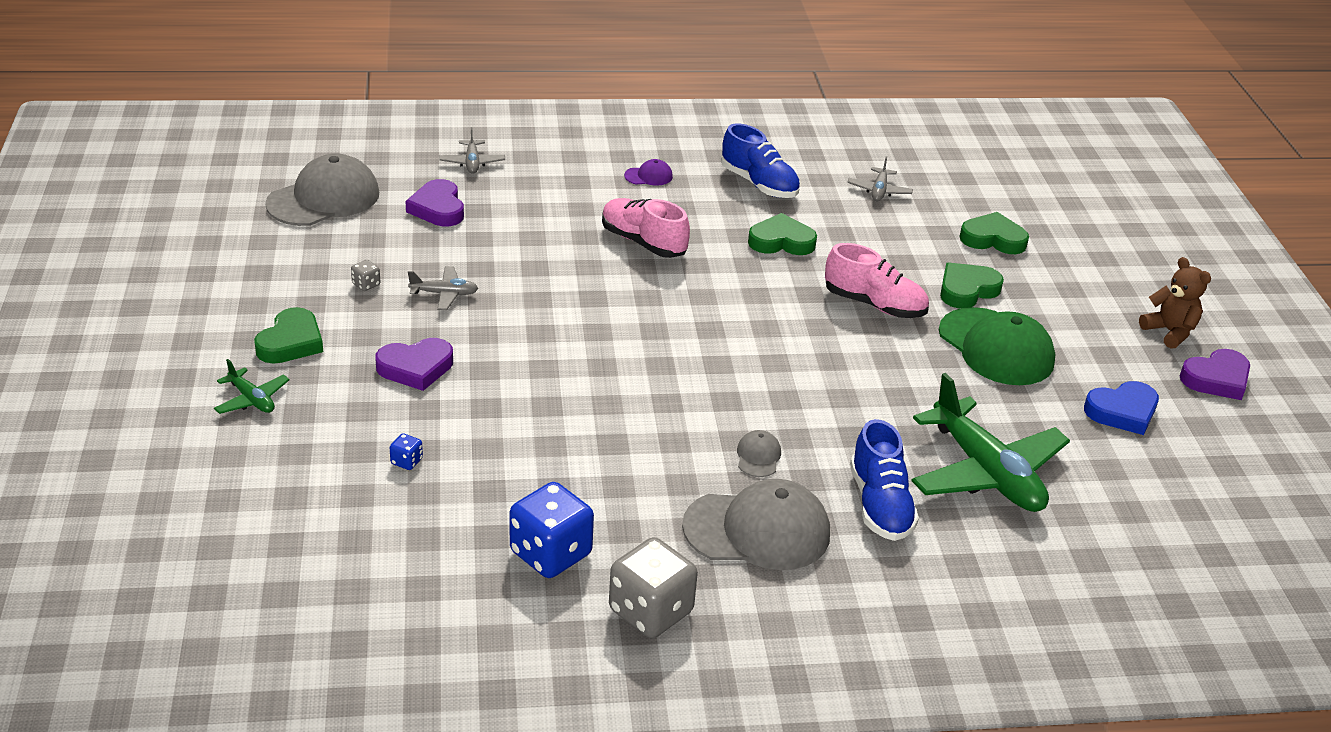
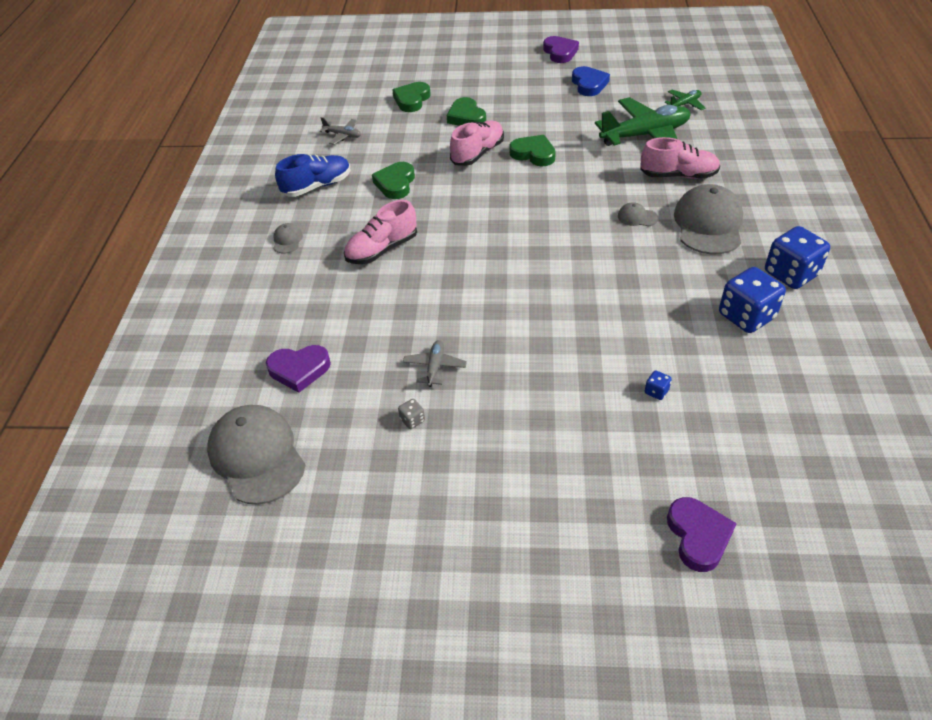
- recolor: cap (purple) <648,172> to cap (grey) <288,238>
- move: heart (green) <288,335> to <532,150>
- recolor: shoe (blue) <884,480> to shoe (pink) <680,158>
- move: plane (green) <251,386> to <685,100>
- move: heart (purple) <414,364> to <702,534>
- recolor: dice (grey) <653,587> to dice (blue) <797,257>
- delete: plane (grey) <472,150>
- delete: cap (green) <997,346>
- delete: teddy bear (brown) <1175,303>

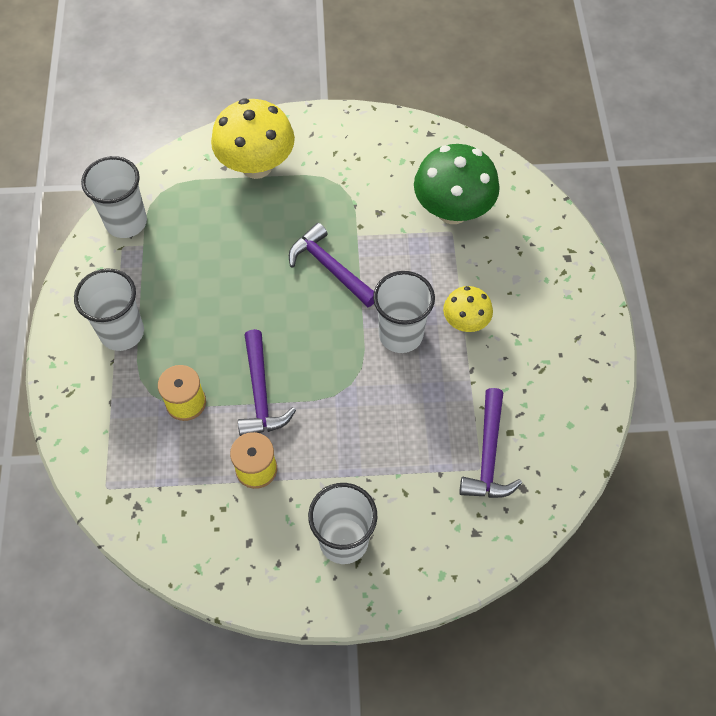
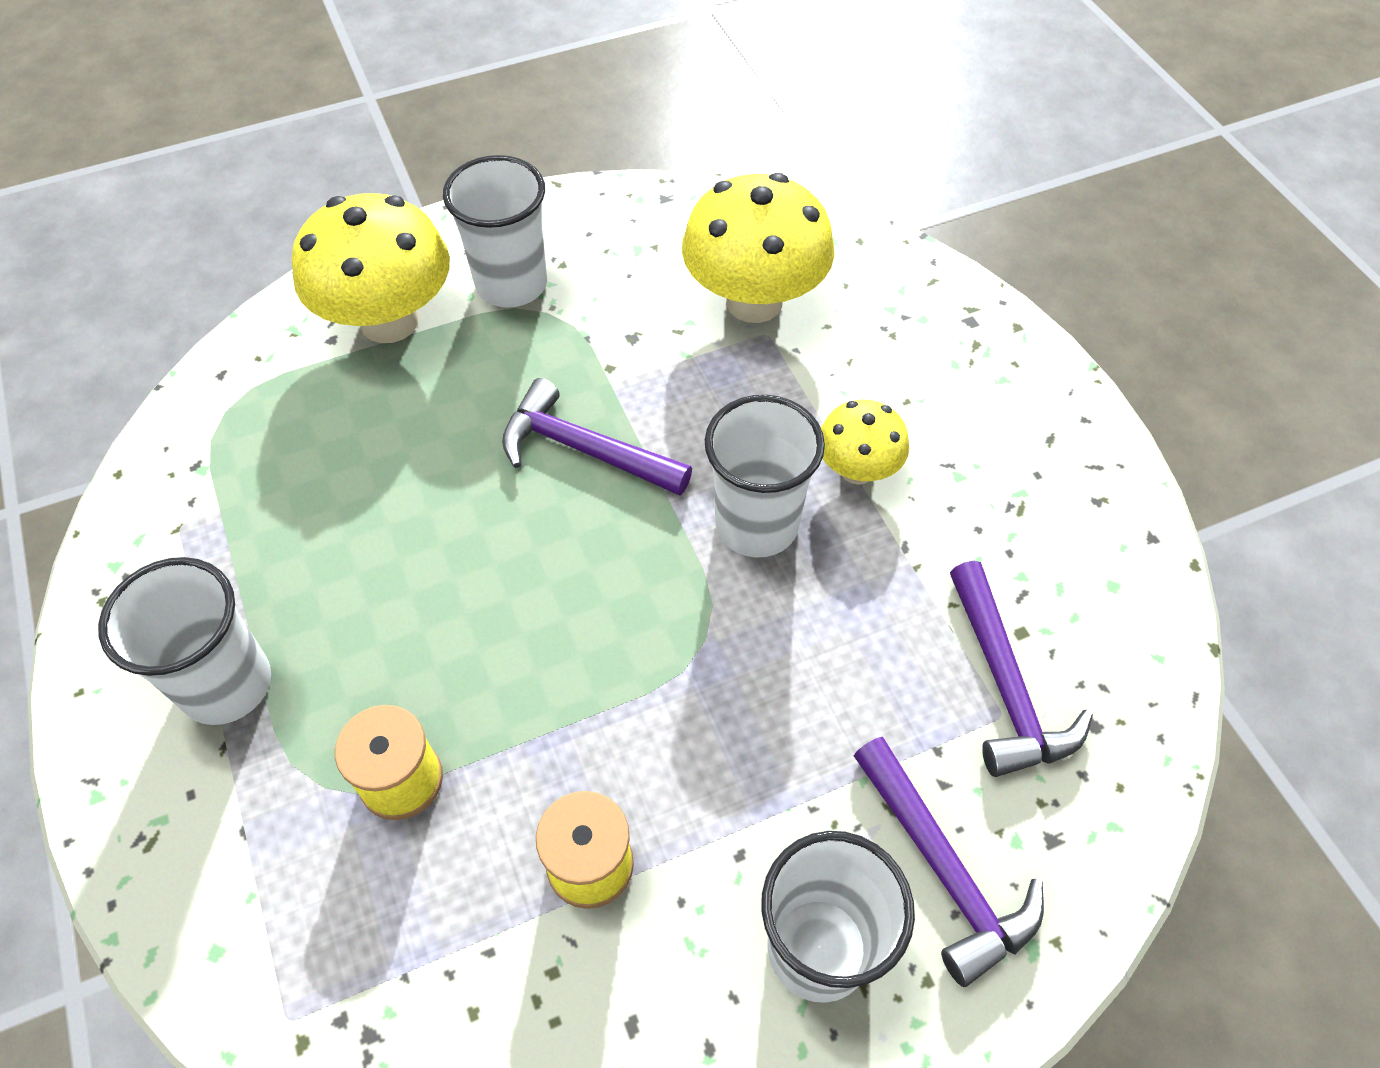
- move: cup (white) <114,197> to <495,231>
- recolor: mushroom (green) <457,184> to mushroom (yellow) <758,248>
- move: hammer (purple) <267,382> to <948,862>

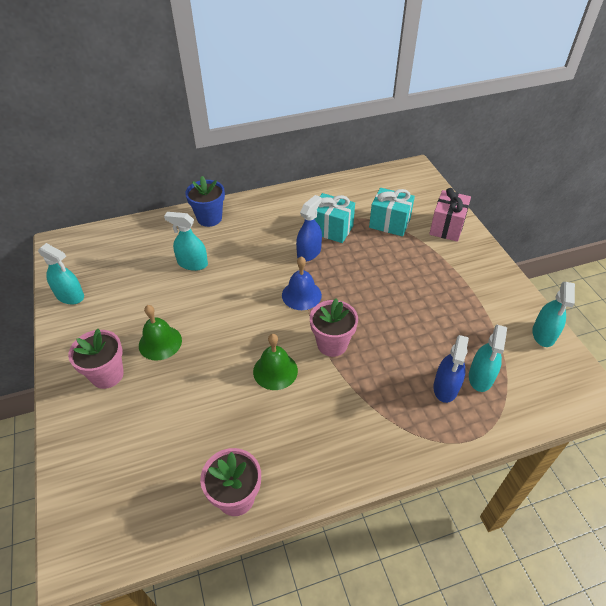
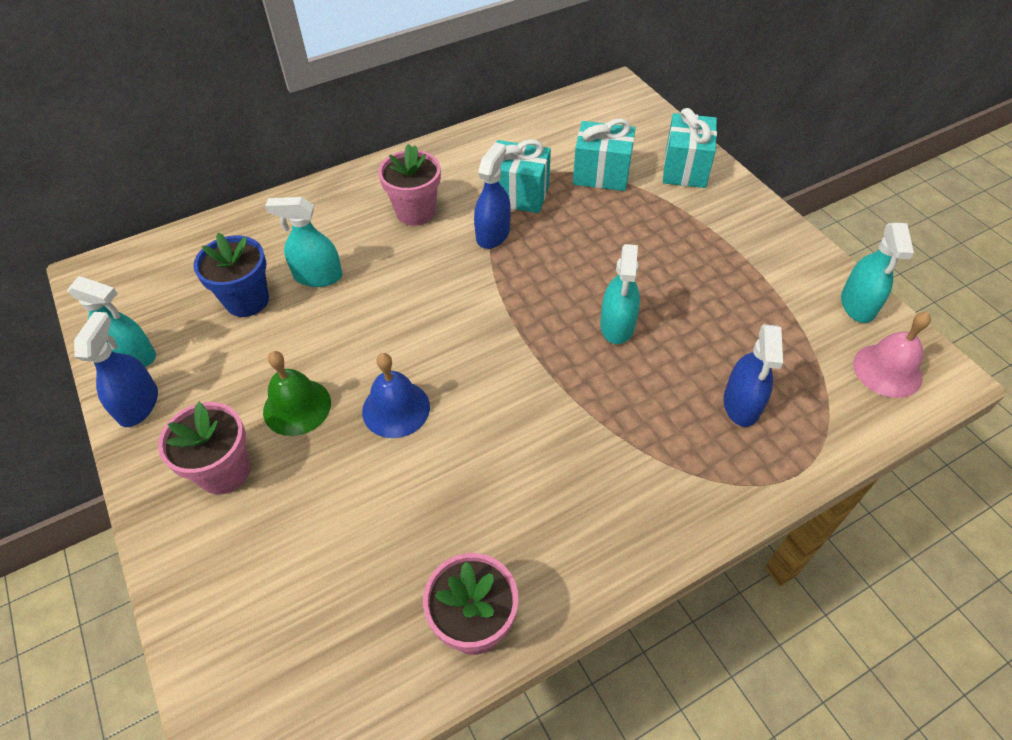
- insert: spray bottle (blue) <116,369>
- move: flower pot (blue) <205,201> to <231,275>
- move: bell (blue) <302,283> to <396,395>
- move: flower pot (pink) <334,327> to <409,185>
- move: spray bottle (turquoise) <488,358> to <620,294>
- recolor: gift (pink) <450,215> to gift (turquoise) <690,148>
- insert: bell (pink) <892,355>
- delete: bell (green) <275,362>

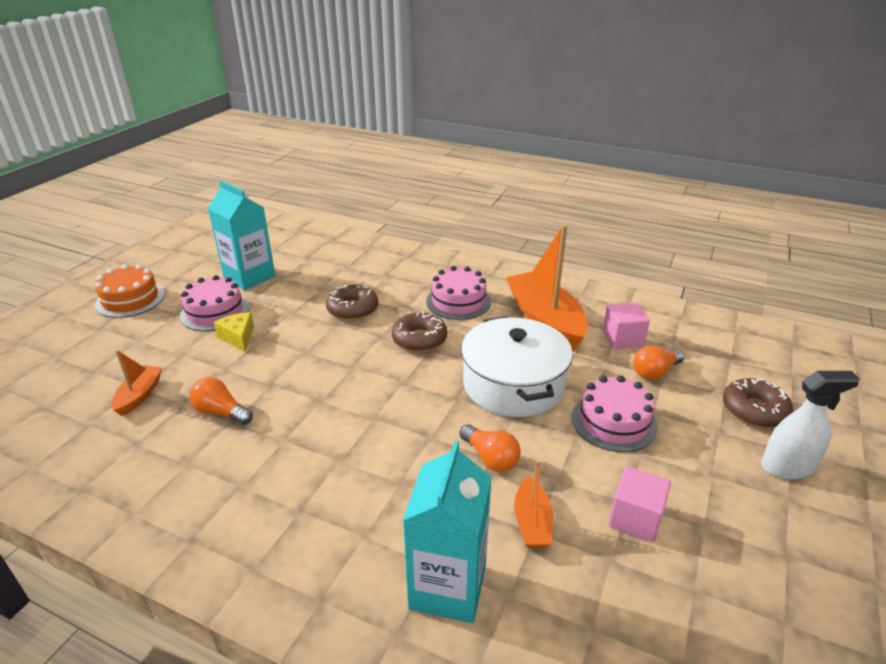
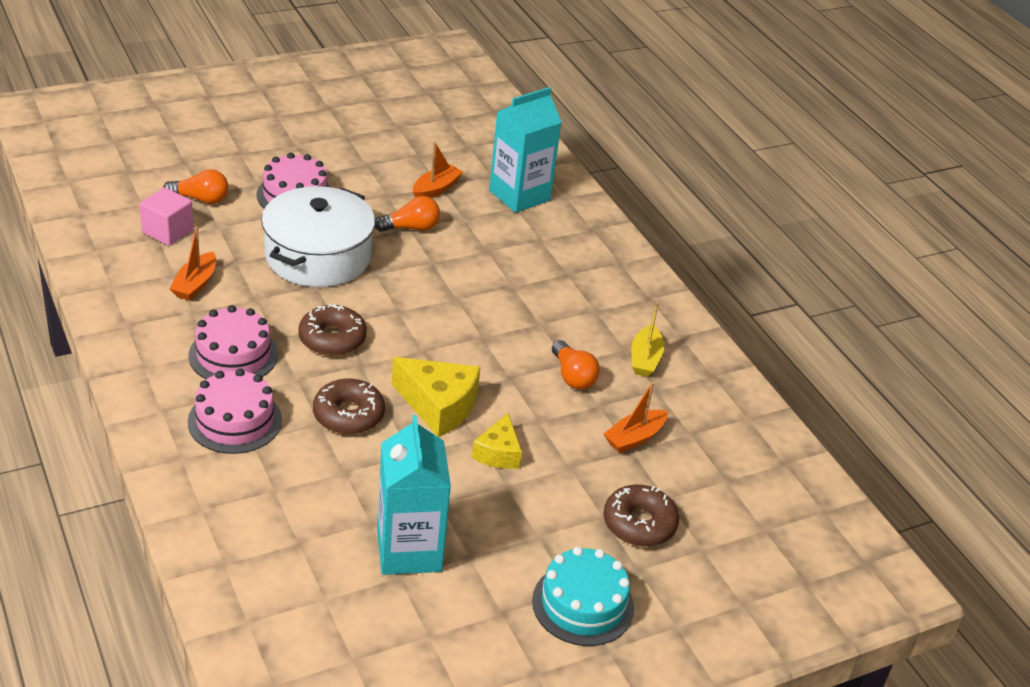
- resize: boat (orange) <547,287> = <192,264> x0.48
- move: cake (pink) <214,303> to <235,411>
- rotate: light bulb (orange) <490,448> = <407,214> 75 degrees clockwise
- insert: cheese (yellow) <436,397>
- recolor: cake (orange) <130,291> to cake (turquoise) <583,596>
- move: donut (brown) <758,403> to <641,516>
- insert: boat (yellow) <647,339>
- delete: cube (pink) <639,504>
- delete: spray bottle (white) <810,425>

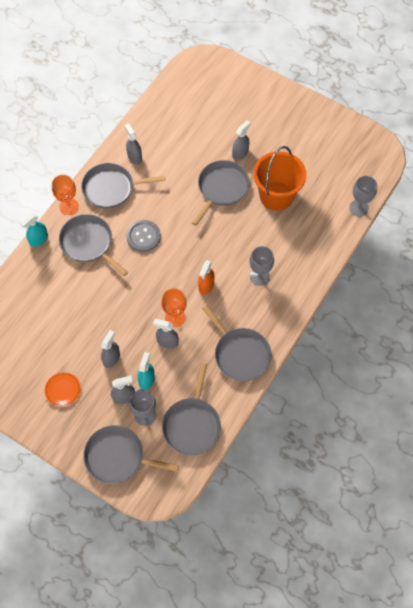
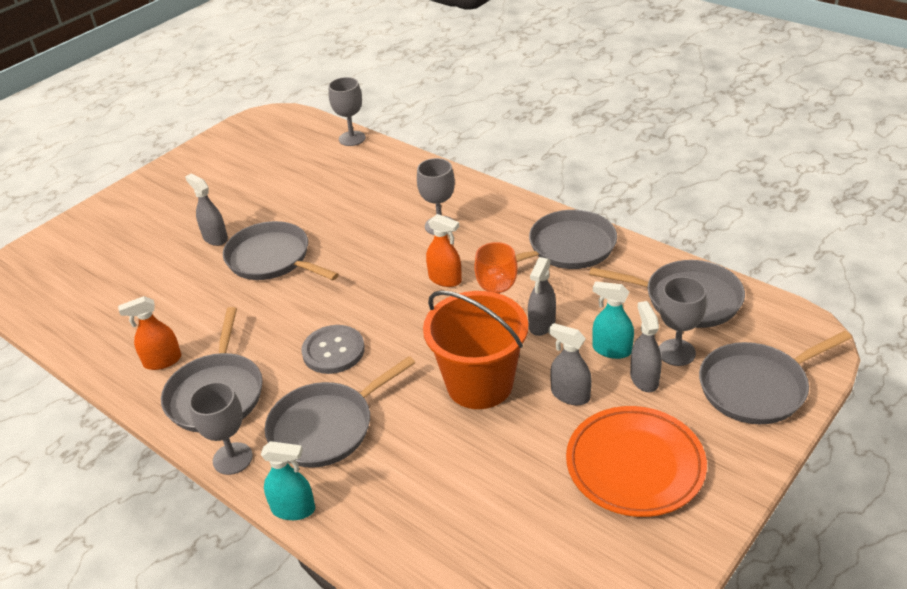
- recolor: spray bottle (grey) <133,144> to spray bottle (orange) <149,333>
- recolor: goblet (orange) <65,194> to goblet (grey) <221,428>
- rotate: spray bottle (turquoise) <34,230> = <288,480> 45 degrees counterclockwise
- move: bucket (orange) <280,178> to <475,349>
- resize: plate (orange) <63,389> = <636,461> x1.95
- rotate: pan (grey) <131,454> = <775,377> 45 degrees clockwise

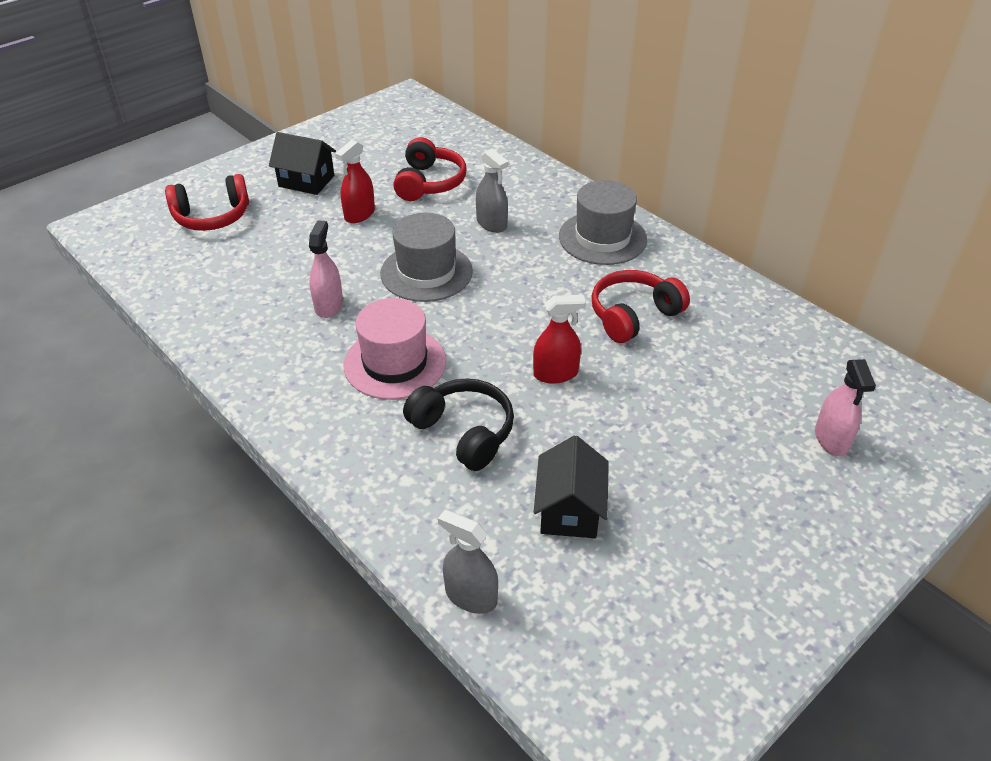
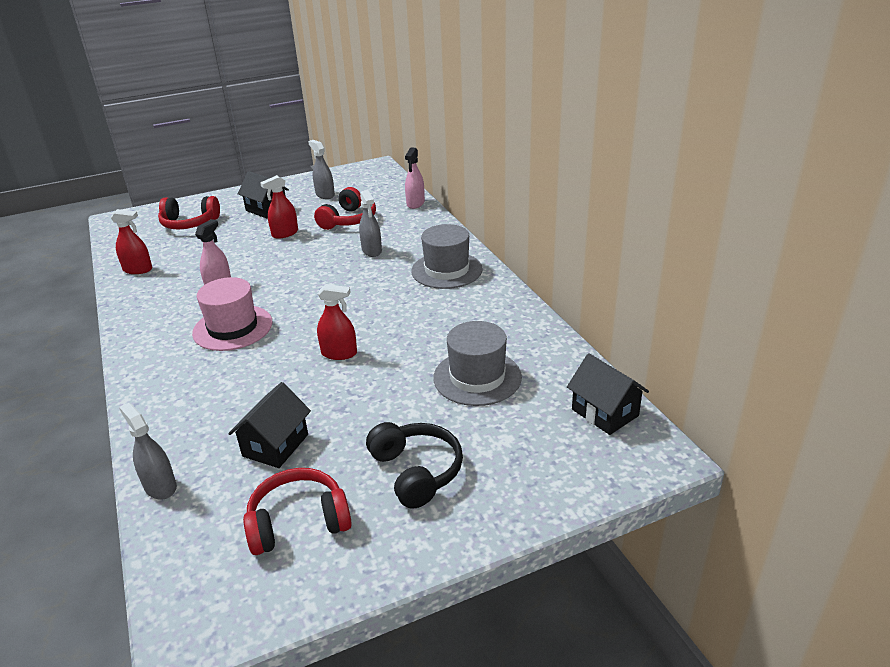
- insert: spray bottle (red) <131,241>
- move: headphones (red) <640,306> to <297,511>
- insert: spray bottle (grey) <321,169>
- move: headphones (black) <458,424> to <414,465>
- move: spray bottle (pink) <845,407> to <415,178>
- move: hat (grey) <426,257> to <477,363>
- insert: house (black) <608,394>

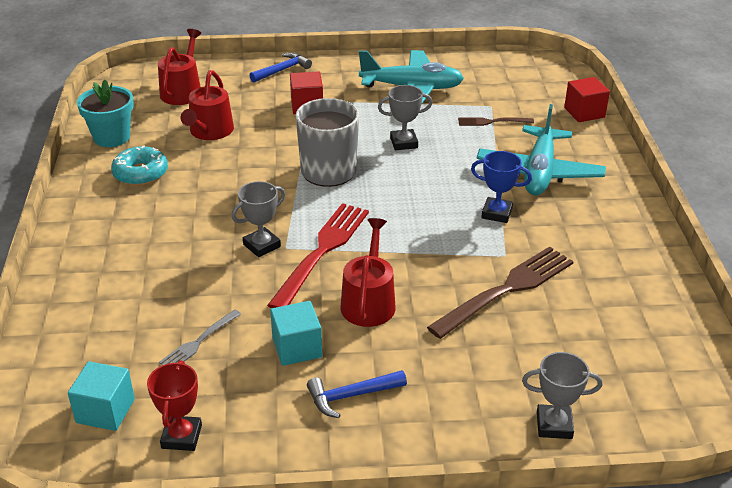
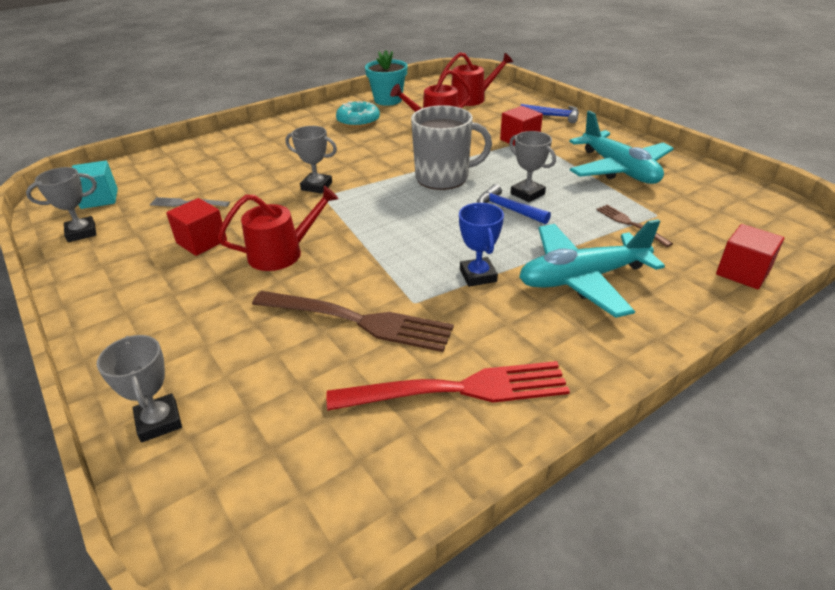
- recolor: trophy (red) <174,405> to trophy (grey) <61,204>
- recolor: cube (turquoise) <296,333> to cube (red) <196,227>
- move: fork (red) <318,255> to <448,386>
- move: hammer (blue) <357,394> to <514,204>

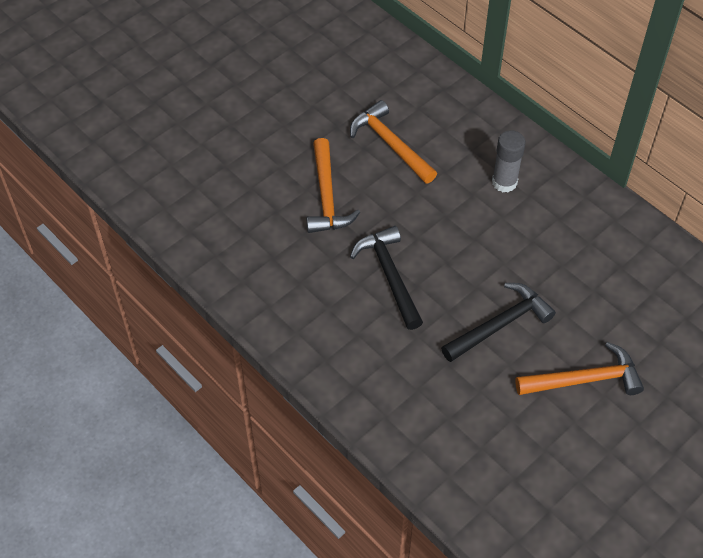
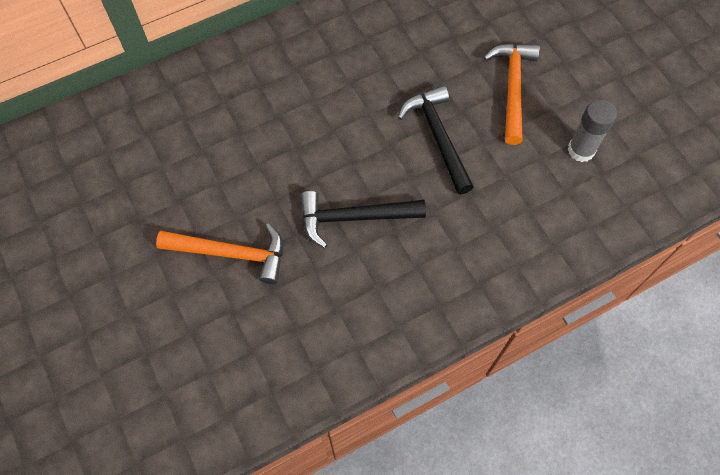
- move: glue stick (grey) <509,161> to <592,130>
- delete: hammer (orange) <393,142>

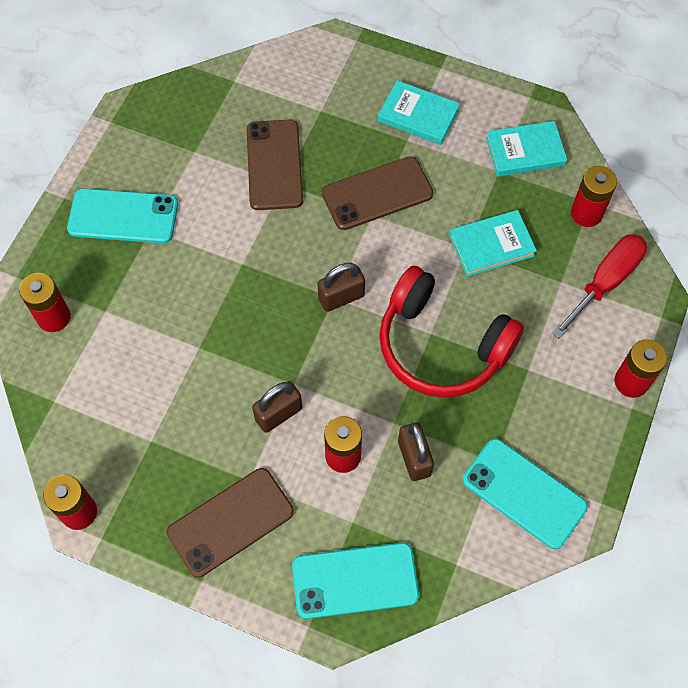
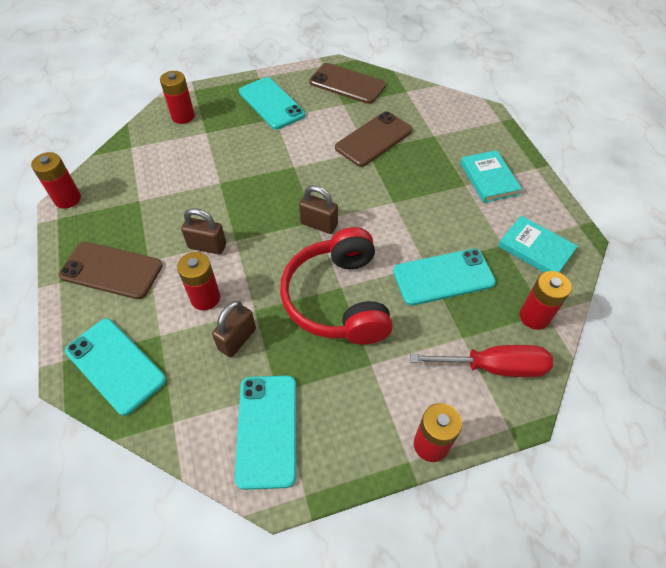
- move: phone (brown) <377,193> to <347,83>
- replace: book (turquoise) <493,243> to phone (turquoise) <444,277>

